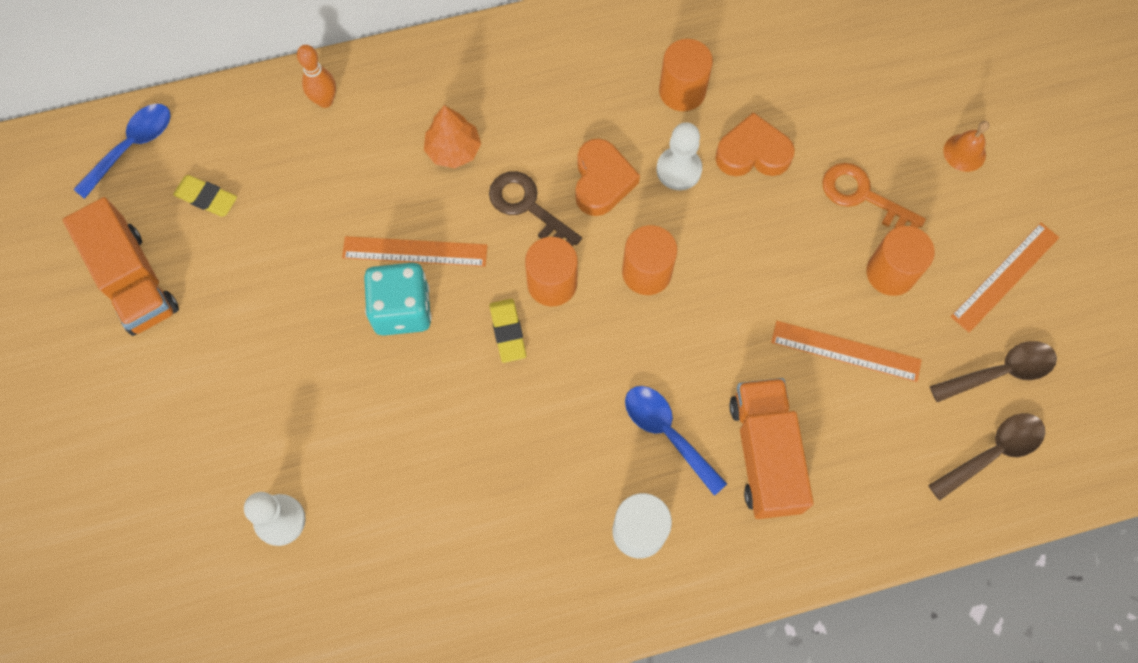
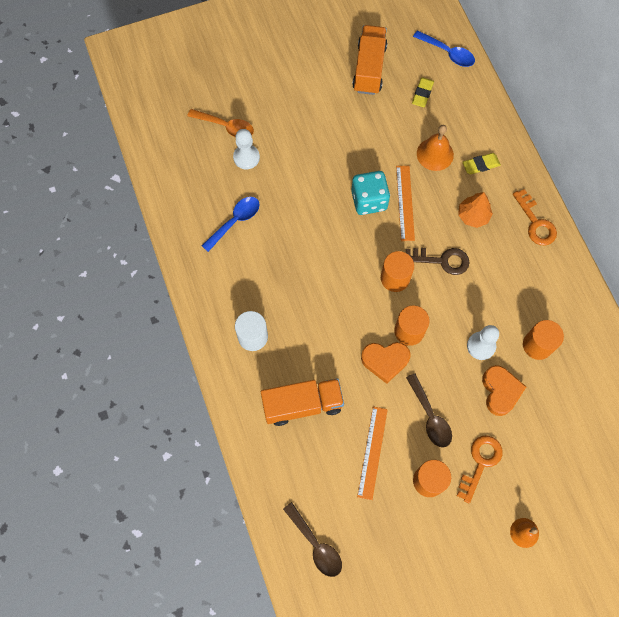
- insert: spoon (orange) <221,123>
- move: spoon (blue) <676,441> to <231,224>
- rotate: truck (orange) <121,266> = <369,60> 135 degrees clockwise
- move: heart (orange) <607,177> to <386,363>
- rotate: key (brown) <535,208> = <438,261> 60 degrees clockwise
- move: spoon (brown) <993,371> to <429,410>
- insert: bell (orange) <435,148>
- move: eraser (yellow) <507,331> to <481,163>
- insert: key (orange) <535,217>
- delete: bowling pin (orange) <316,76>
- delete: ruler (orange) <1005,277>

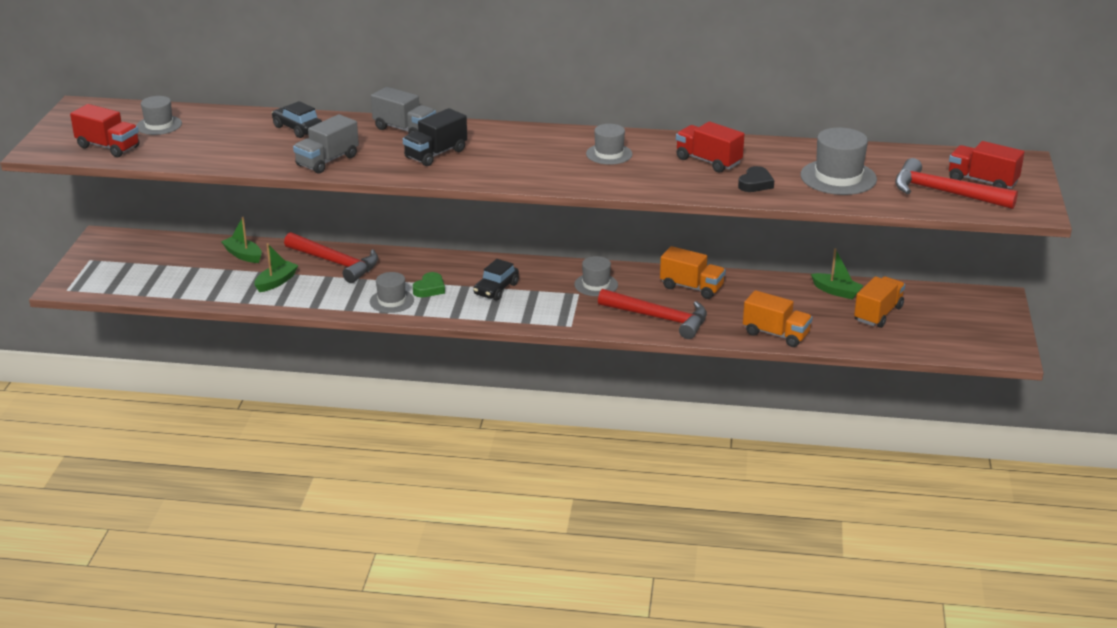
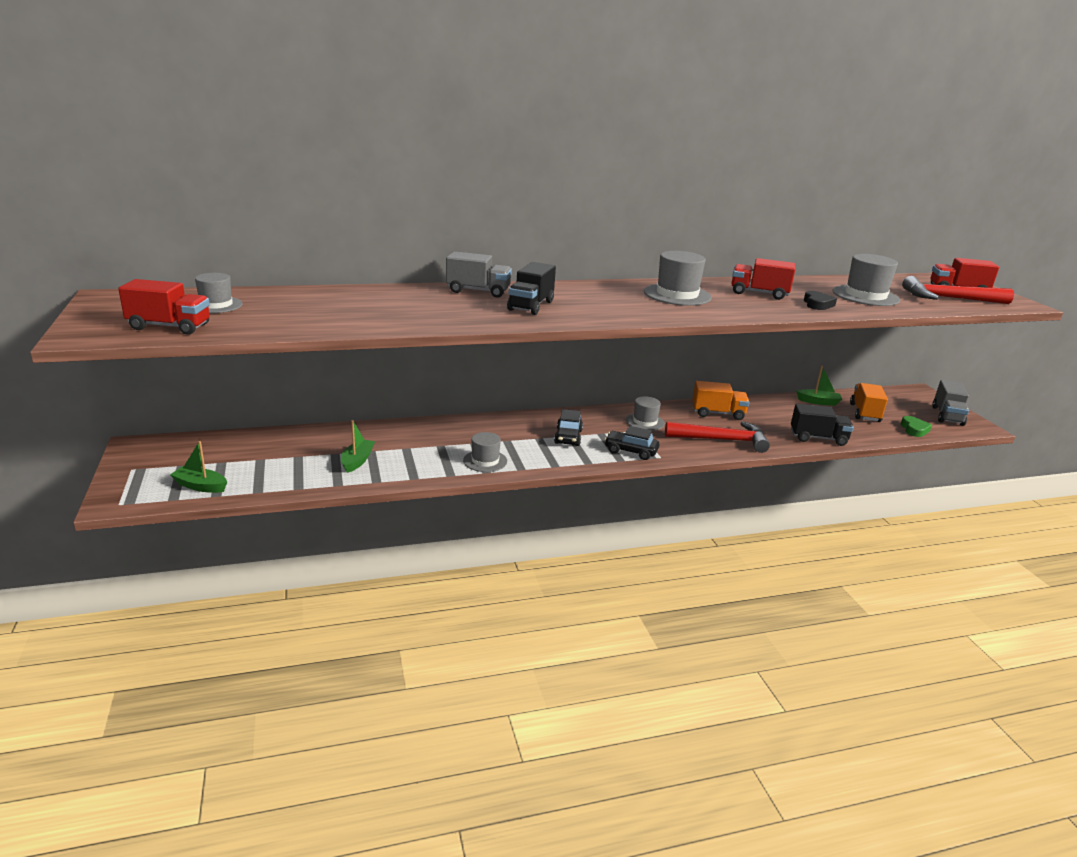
- move: boat (green) <241,240> to <198,467>
- move: car (black) <297,119> to <631,443>
- resize: hat (grey) <609,144> = <678,278> x1.59
- recolor: truck (orange) <777,318> to truck (black) <822,425>
- move: heart (green) <429,284> to <916,426>
- move: truck (grey) <326,144> to <950,403>
- delete: hammer (red) <331,257>

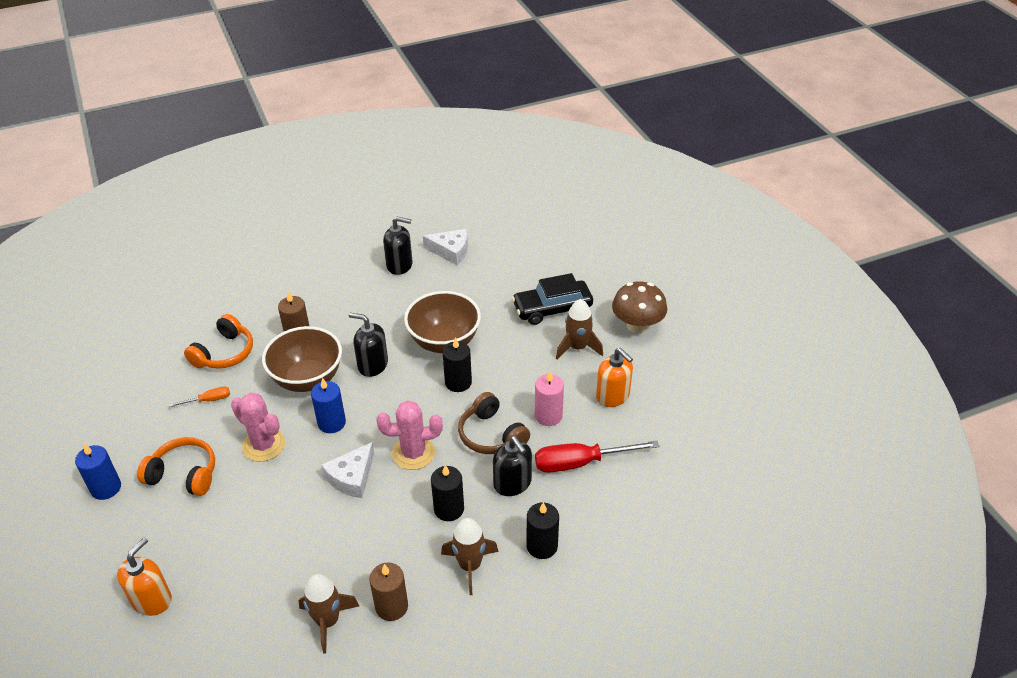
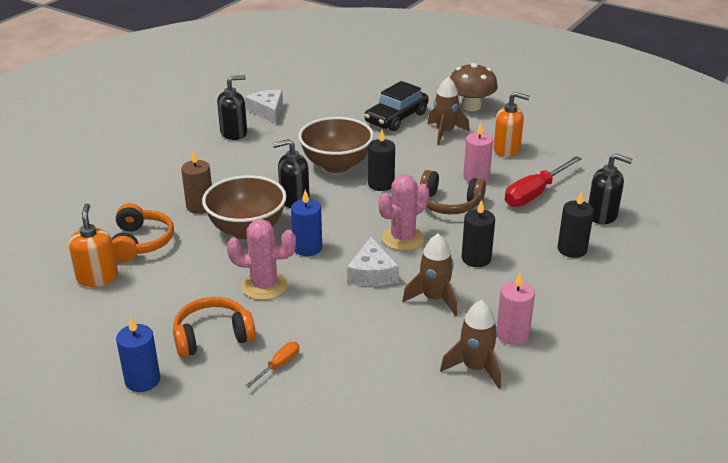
- move: soap dispenser (orange) <144,577> to <93,245>
- rotate: cheese (white) <445,247> = <264,107> 90 degrees counterclockwise
- move: screwdriver (orange) <199,397> to <272,365>
- move: rocket (brown) <470,556> to <429,275>
- recolor: candle (brown) <389,592> to candle (pink) <516,309>
- move: soap dispenser (black) <512,466> to <610,189>

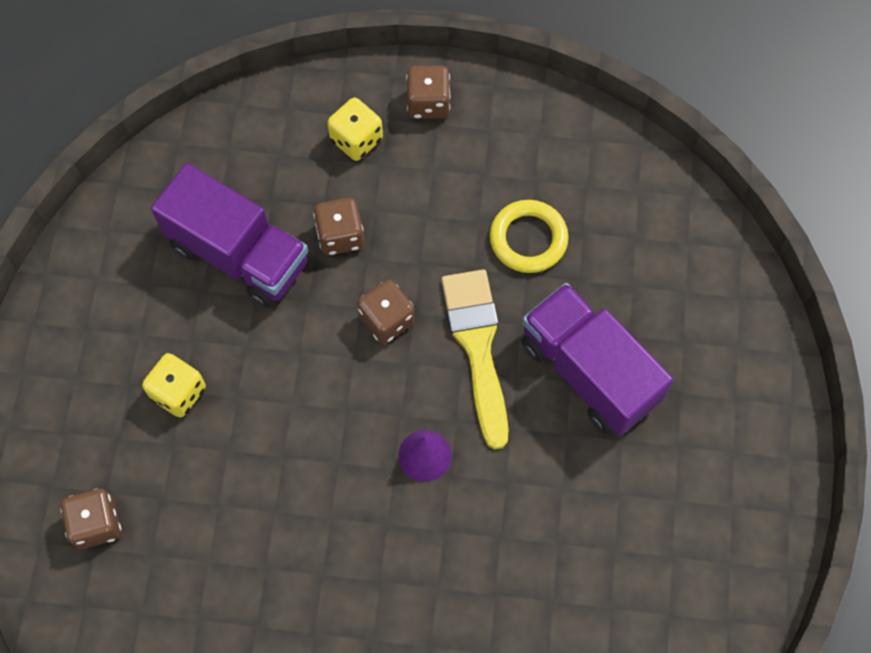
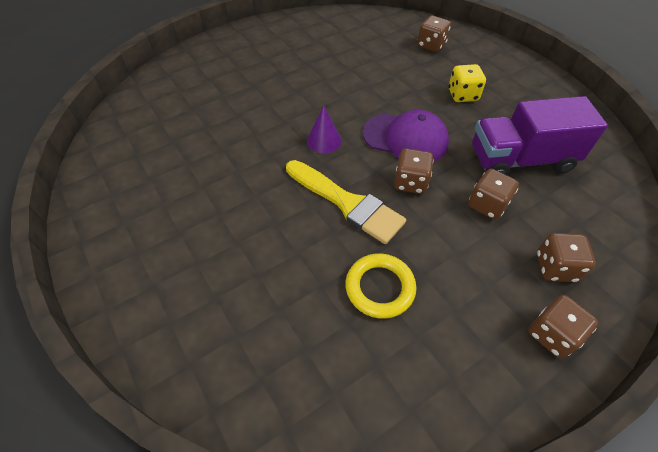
- insert: cap (purple) <406,136>
- recolor: dice (yellow) <355,129> to dice (brown) <566,257>
- delete: truck (purple) <597,359>

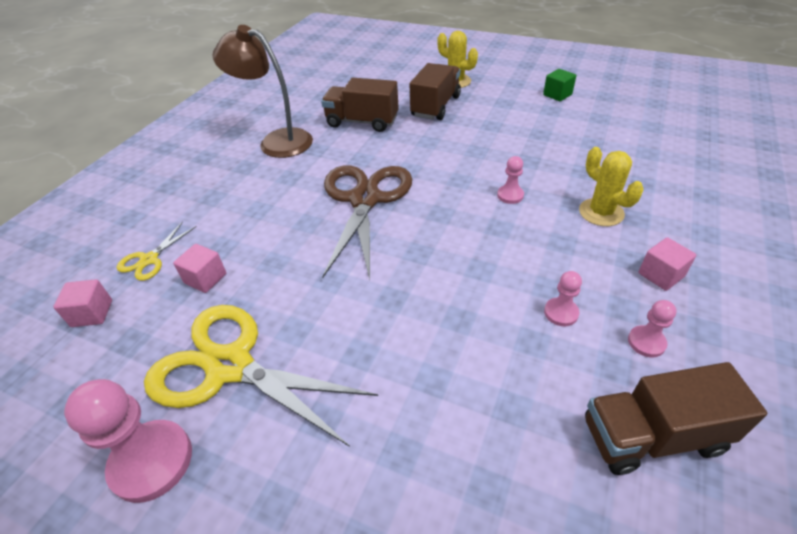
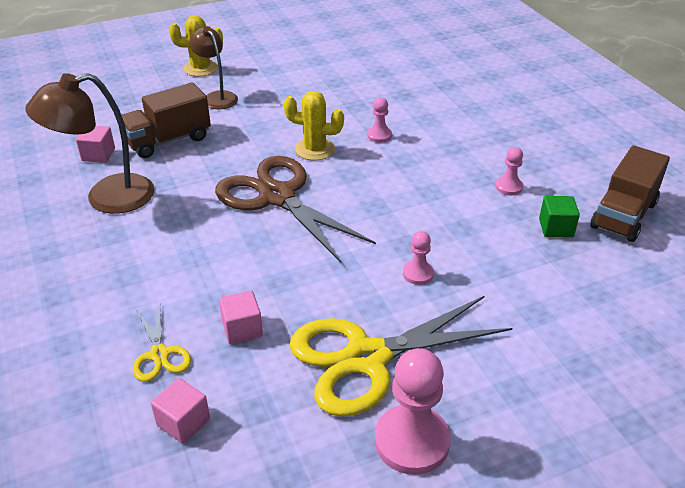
- move: cube (pink) <667,264> to <95,144>
- replace: truck (brown) <435,91> to lamp (brown) <213,67>
- move: cactus (yellow) <611,186> to <314,126>
- move: pawn (pink) <652,328> to <418,258>
- move: cube (green) <559,85> to <559,216>

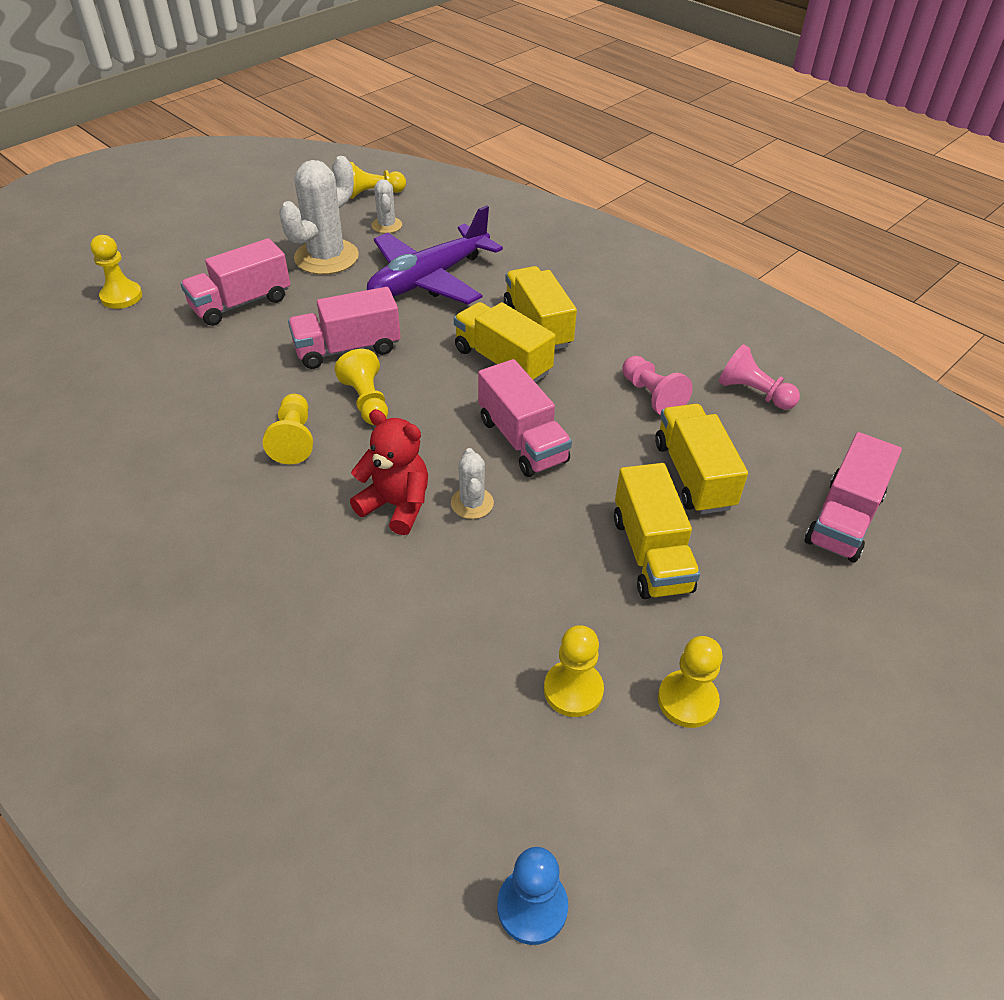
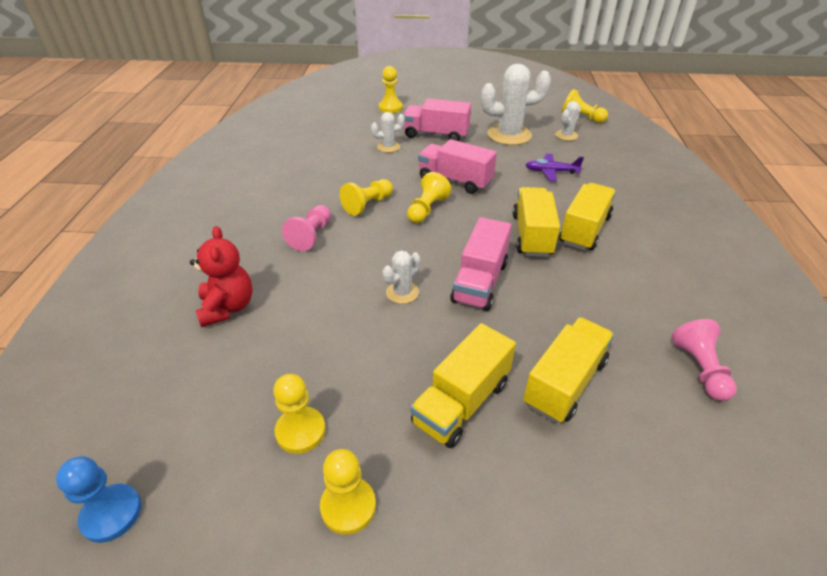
- move: teddy bear (red) <389,472> to <221,276>
- move: pawn (pink) <658,385> to <306,228>
- insert: cactus (white) <388,132>
- resize: plane (purple) <435,255> = <554,168> x0.48
- delete: truck (pink) <853,497>

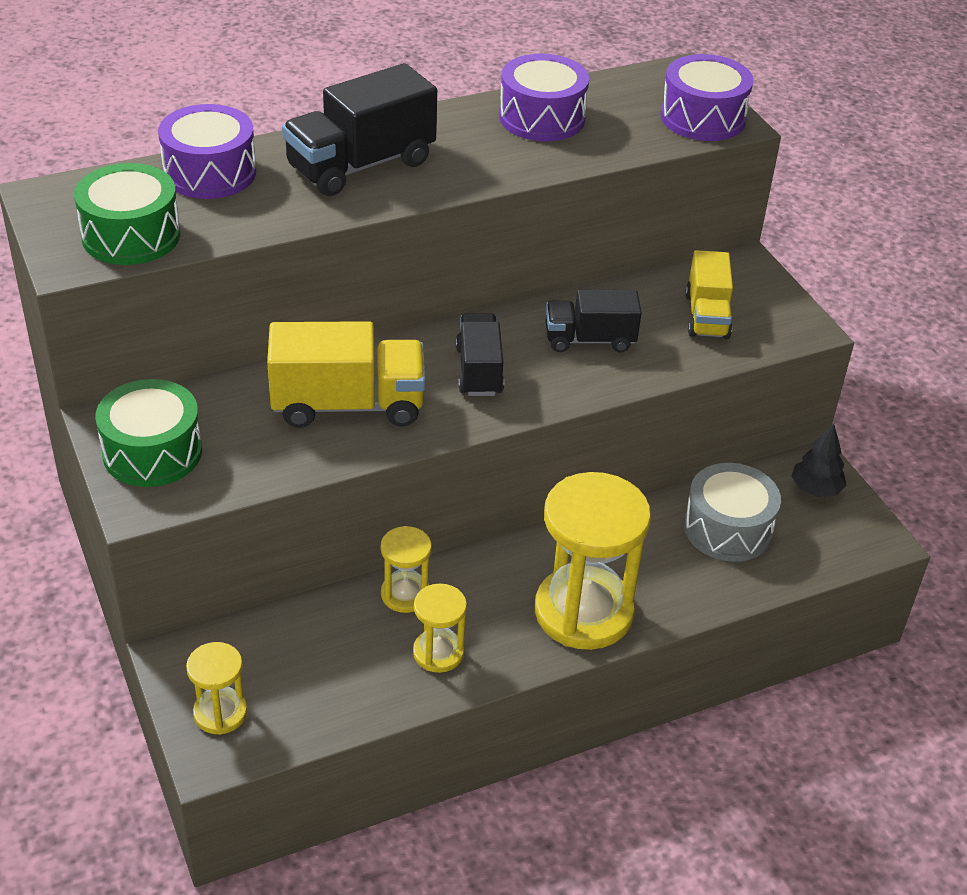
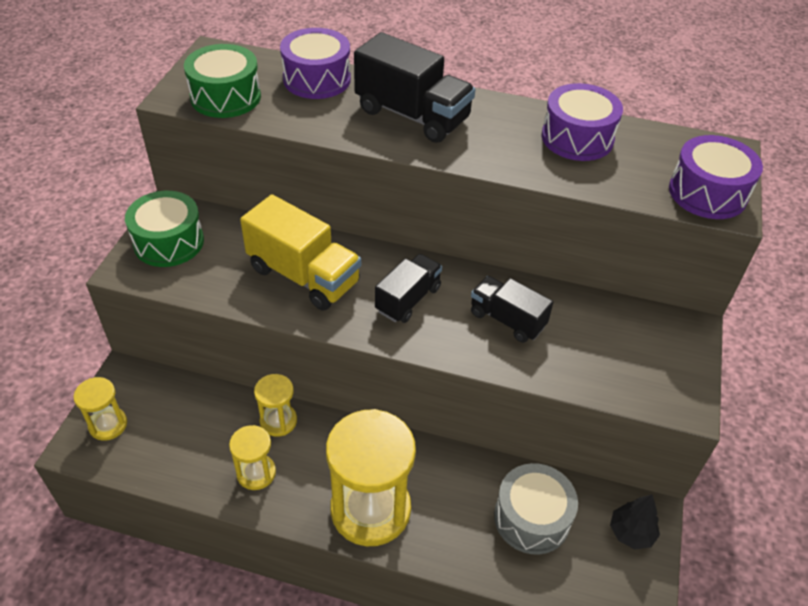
- rotate: truck (black) <359,129> = <415,87> 150 degrees counterclockwise
- delete: truck (yellow) <709,294>

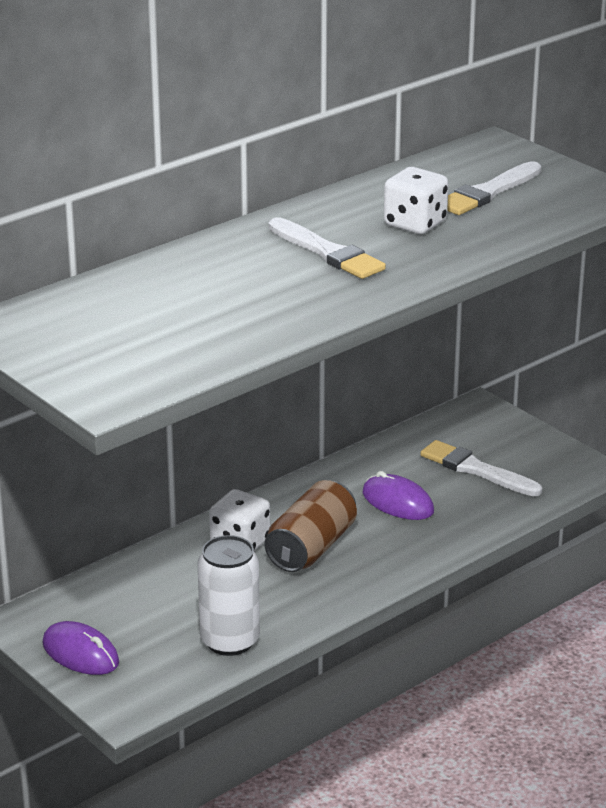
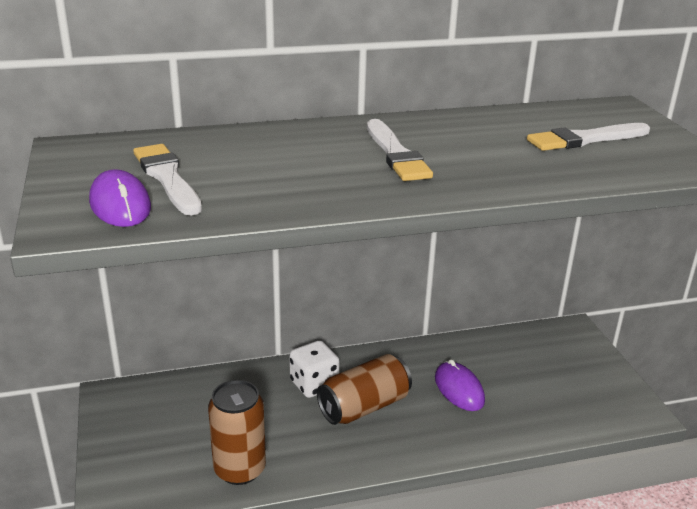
- move: mouse (purple) <80,648> to <120,198>
- move: brush (white) <481,468> to <167,180>
- recolor: can (white) <229,595> to can (brown) <237,432>
- delete: dice (white) <416,200>

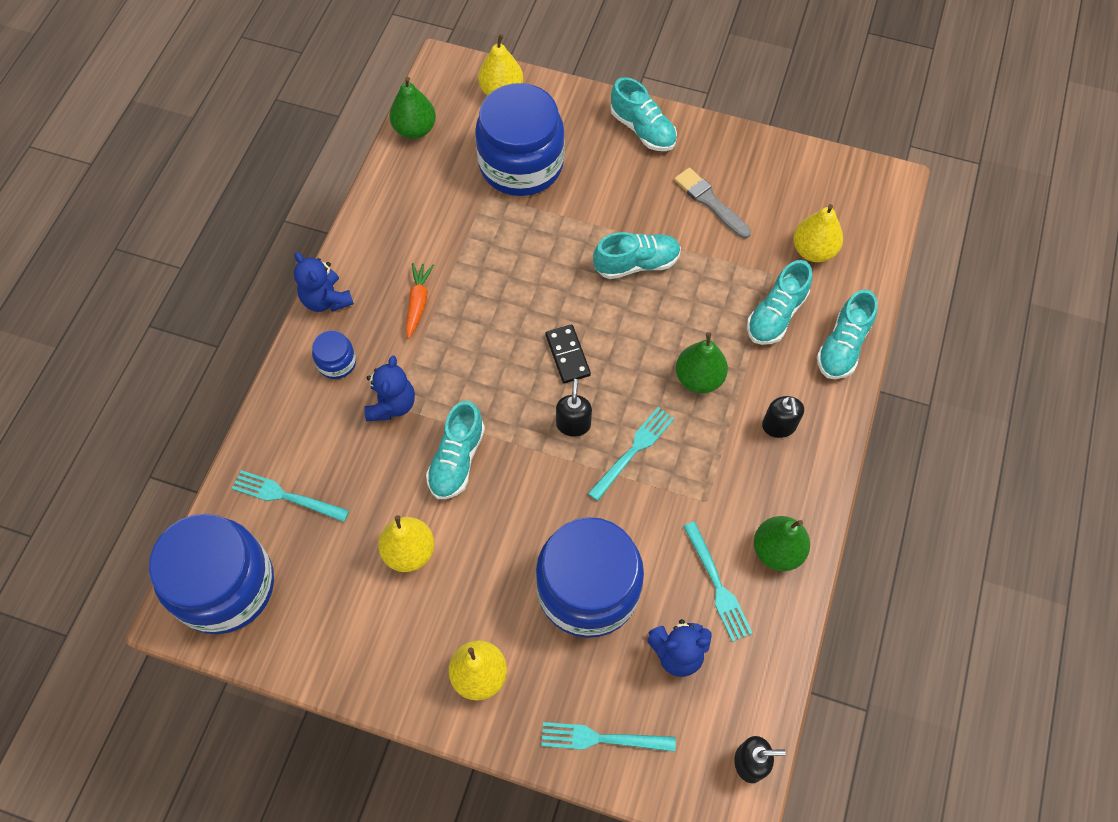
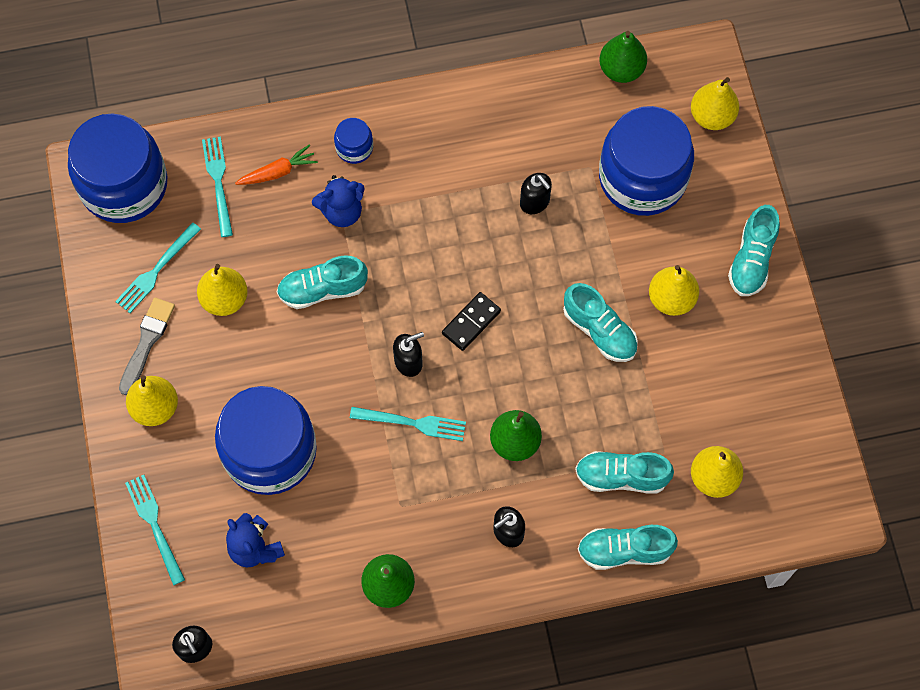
- move: fork (turquoise) <718,582> to <158,267>
- move: brush (grey) <712,203> to <147,346>
- move: carrot (orange) <420,301> to <276,164>
- insert: soap dispenser (black) <536,193>
- insert: pear (yellow) <674,290>
- delete: teddy bear (blue) <324,282>

